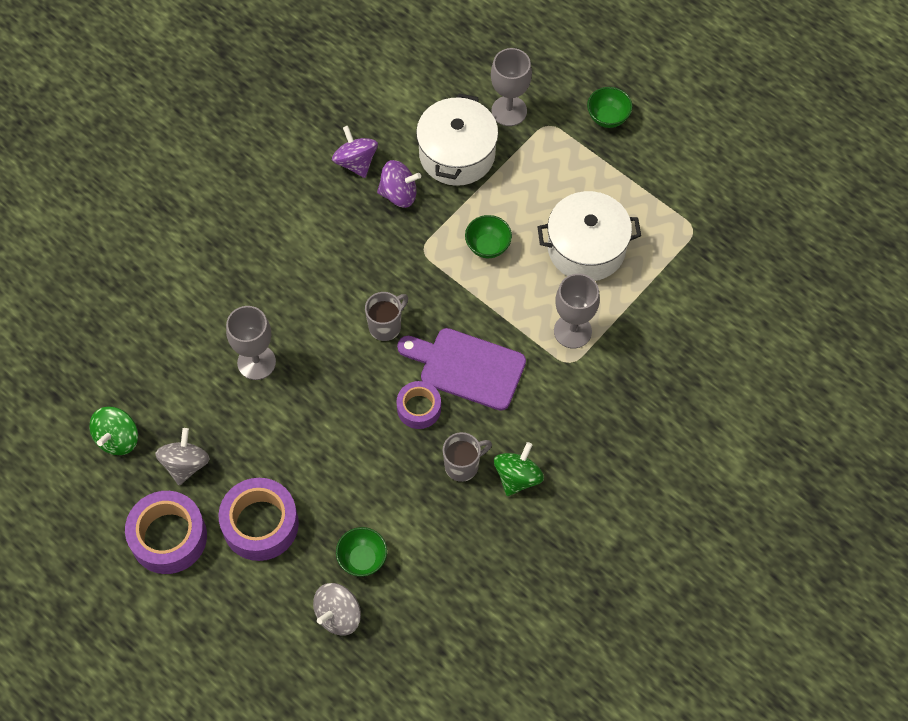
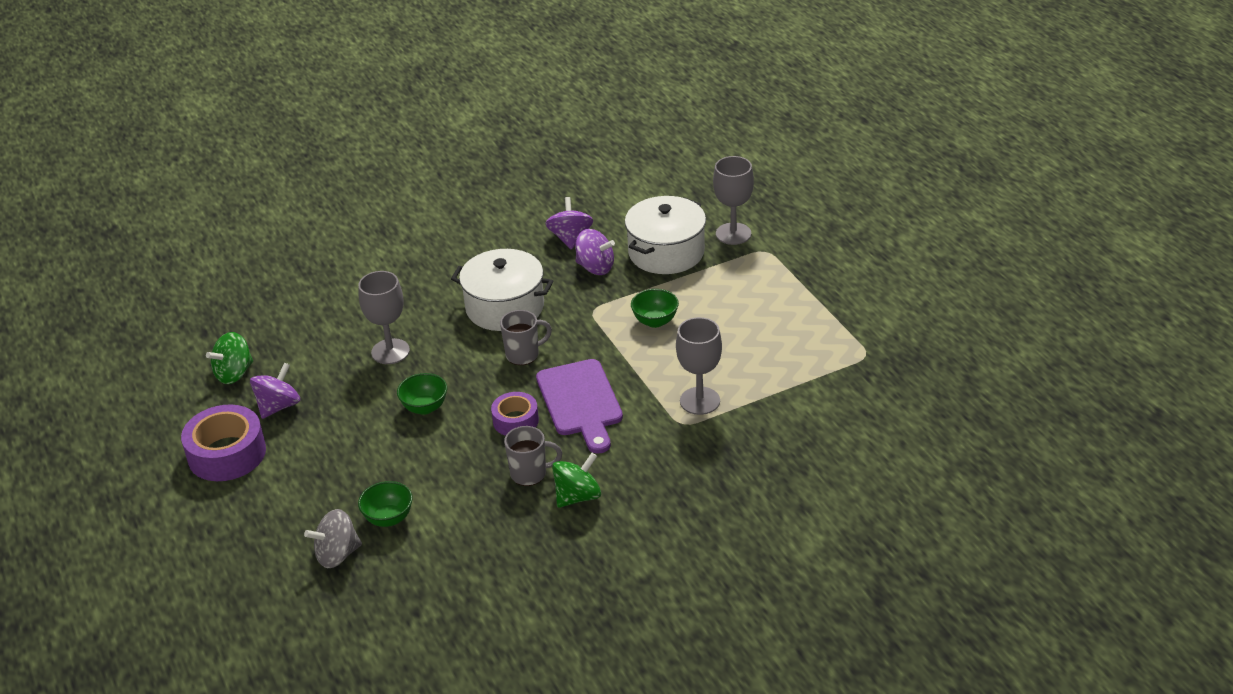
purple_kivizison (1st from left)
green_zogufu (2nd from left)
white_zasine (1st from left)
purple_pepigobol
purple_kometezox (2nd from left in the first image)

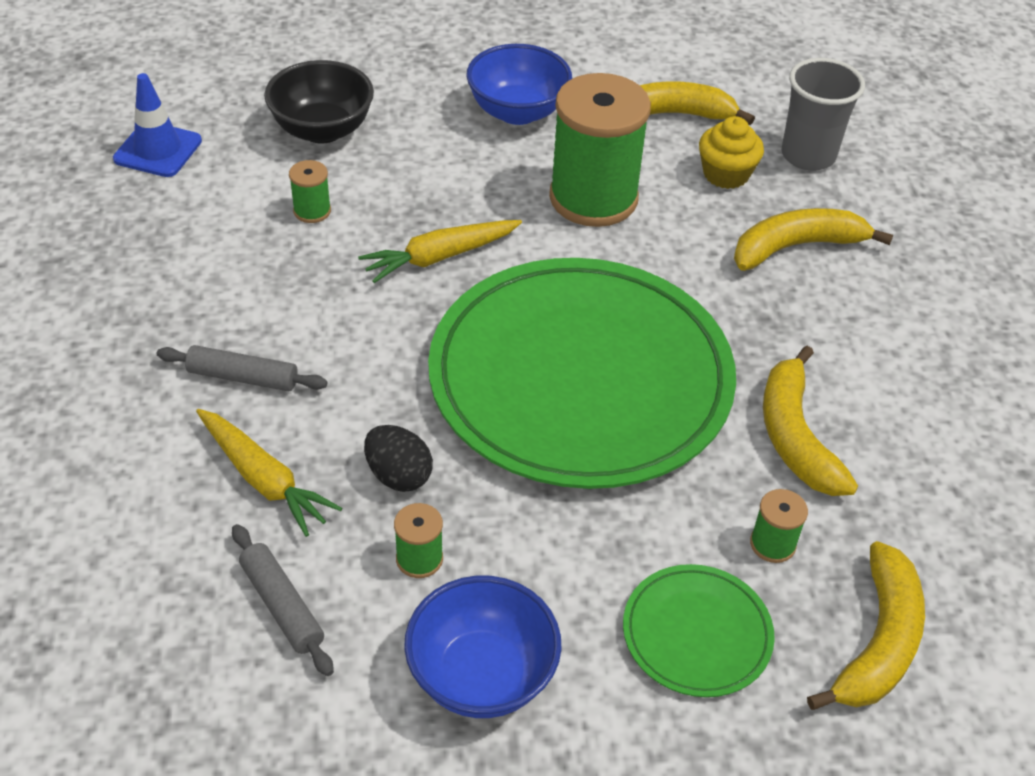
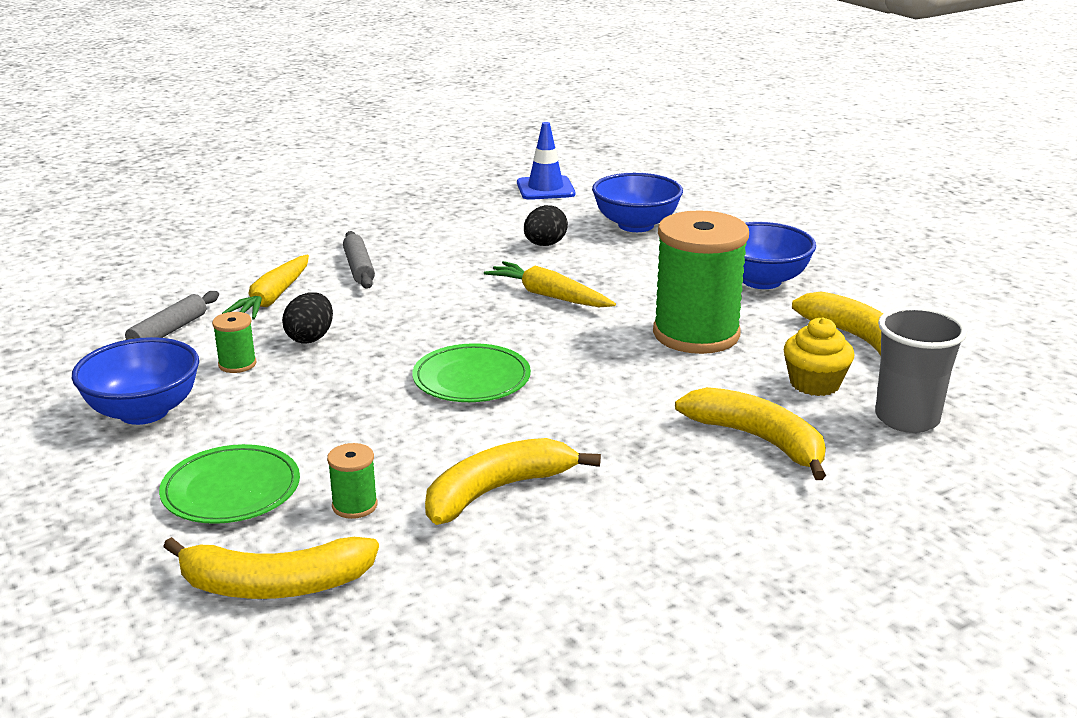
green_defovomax (2nd from left)
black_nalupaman (2nd from left)
blue_zogufu (2nd from left)

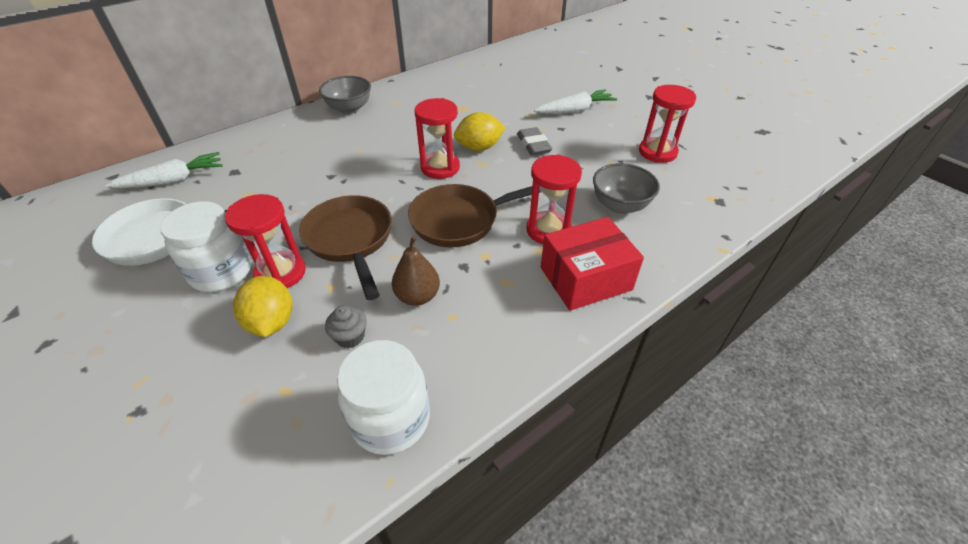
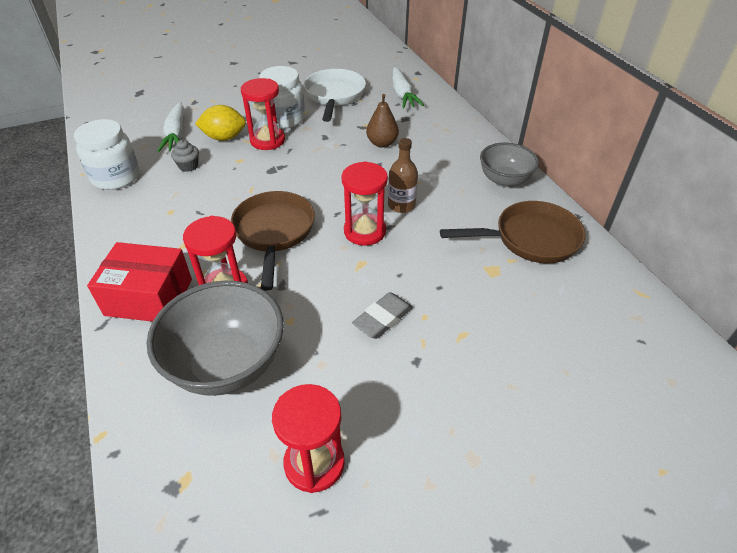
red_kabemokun
grey_zogufu (1st from left)
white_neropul (1st from left)
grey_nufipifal
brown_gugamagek
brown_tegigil
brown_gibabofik (2nd from left)
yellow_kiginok (2nd from left in the first image)

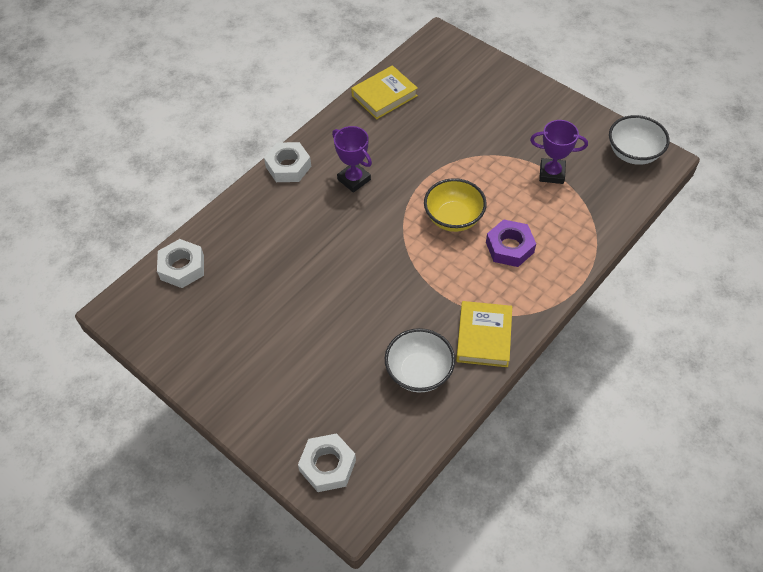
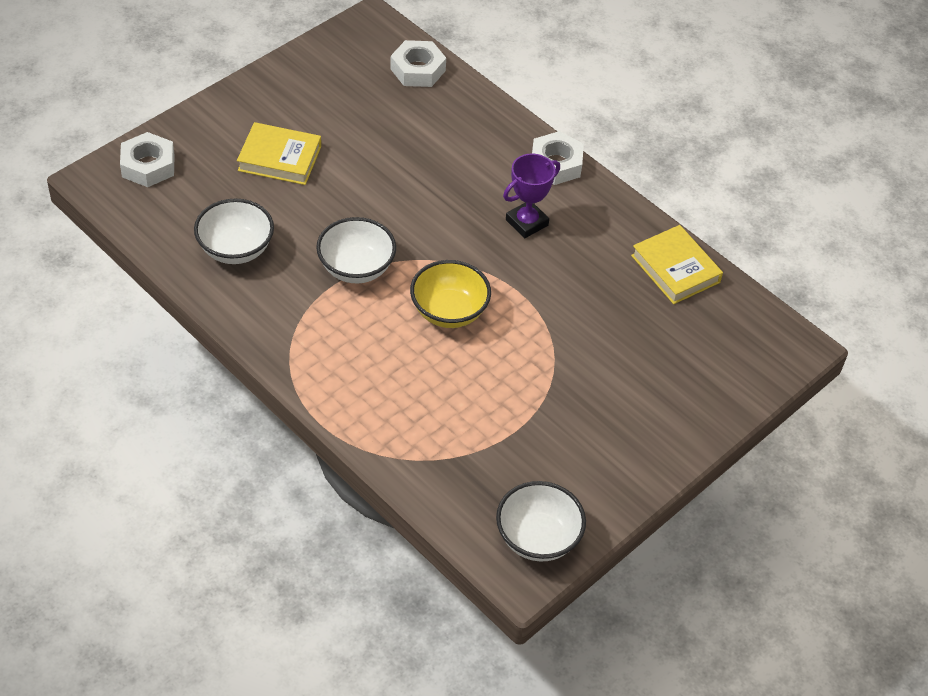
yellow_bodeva (1st from left)
white_zogufu (2nd from left)
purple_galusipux
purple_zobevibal (2nd from left in the first image)

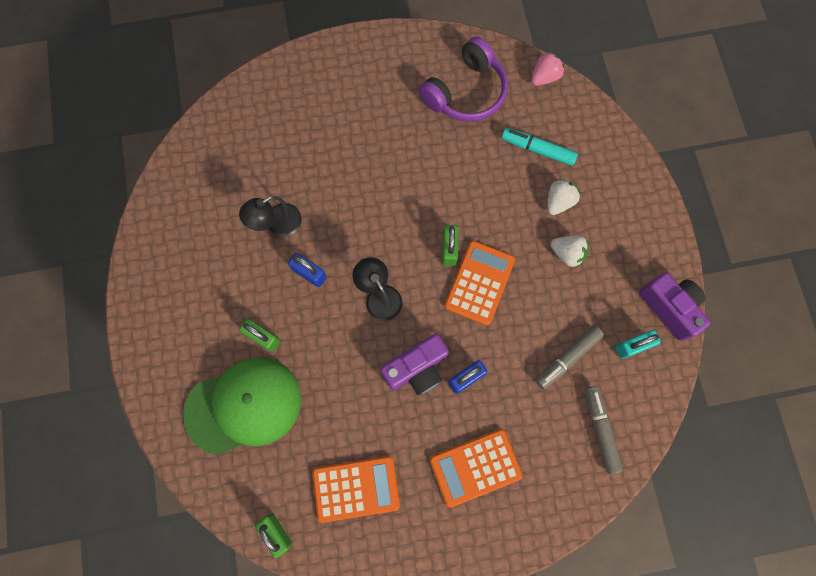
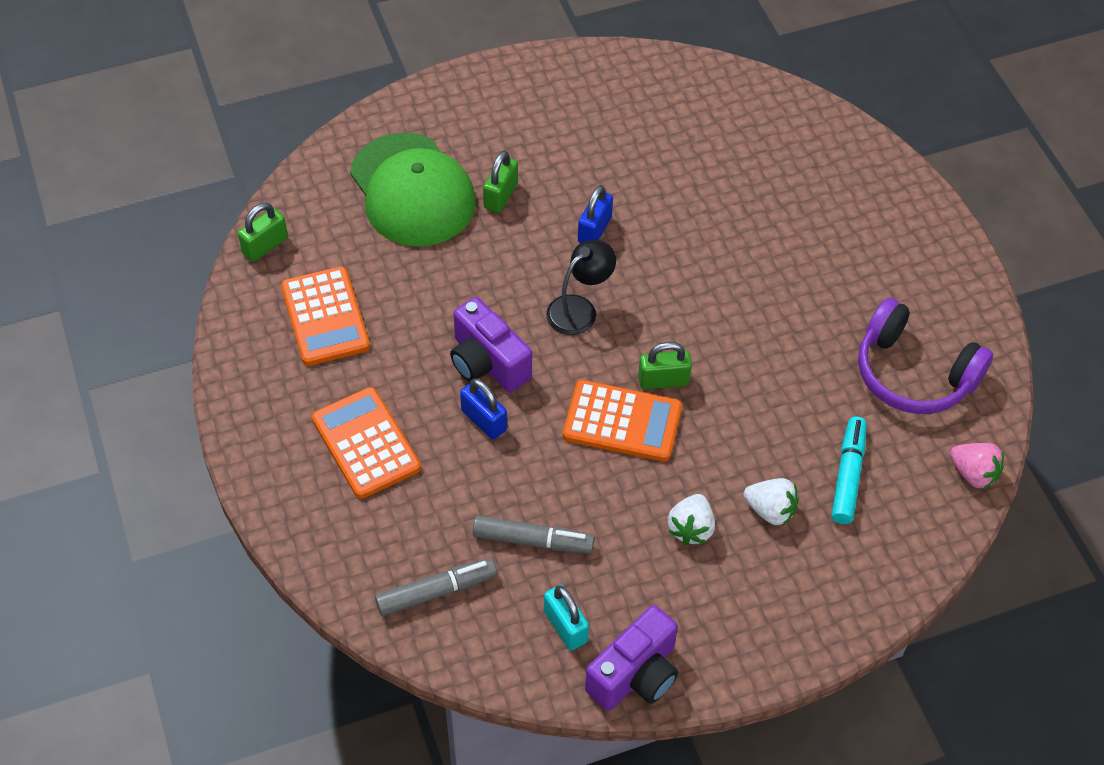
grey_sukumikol (2nd from left)
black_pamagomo (1st from left in the first image)

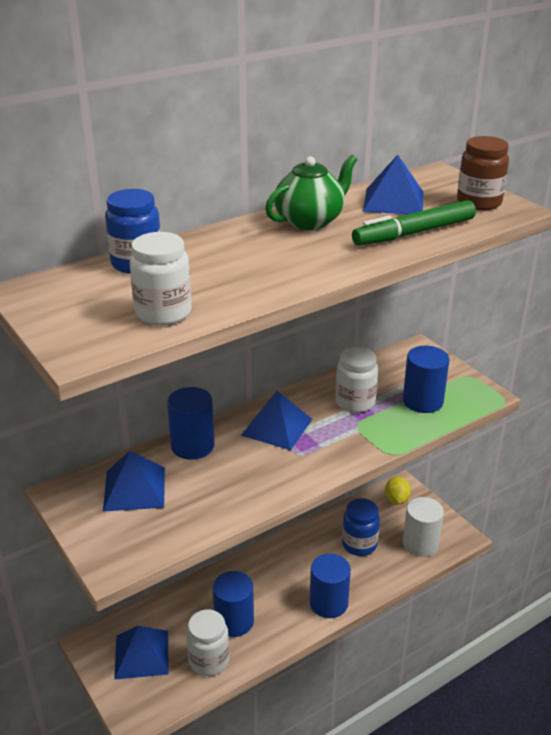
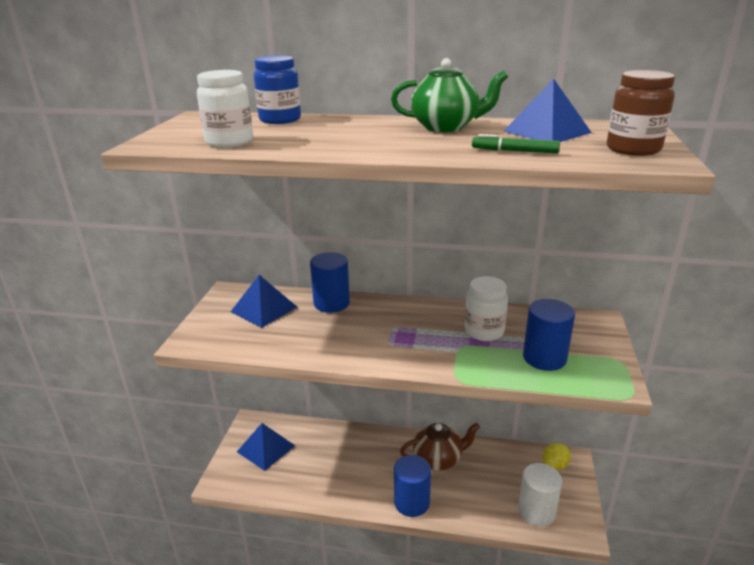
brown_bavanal
green_sukumikol
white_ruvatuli (2nd from left in the first image)
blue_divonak (2nd from left in the first image)
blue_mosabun (3rd from left in the first image)
blue_ruvatuli (2nd from left in the first image)

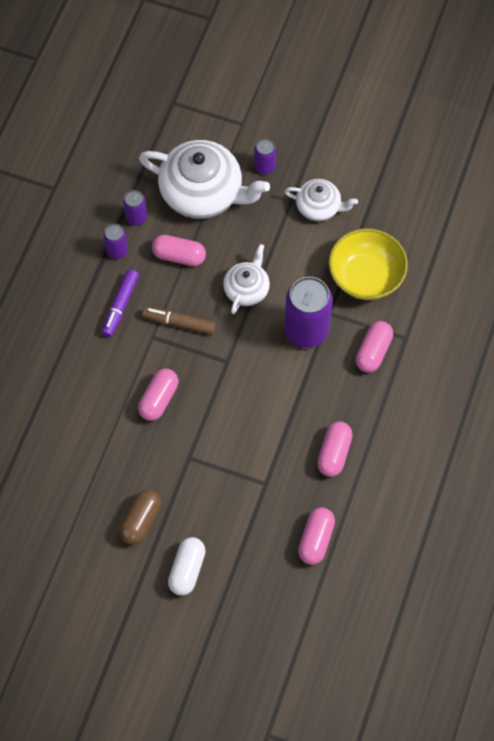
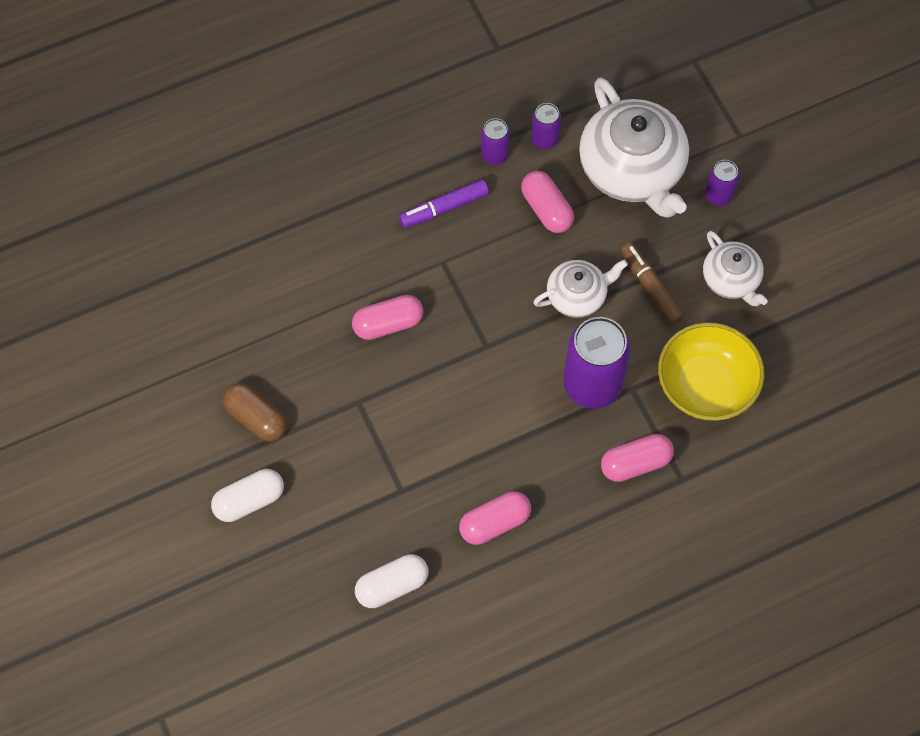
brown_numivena
white_numivena (2nd from left)
brown_sukumikol

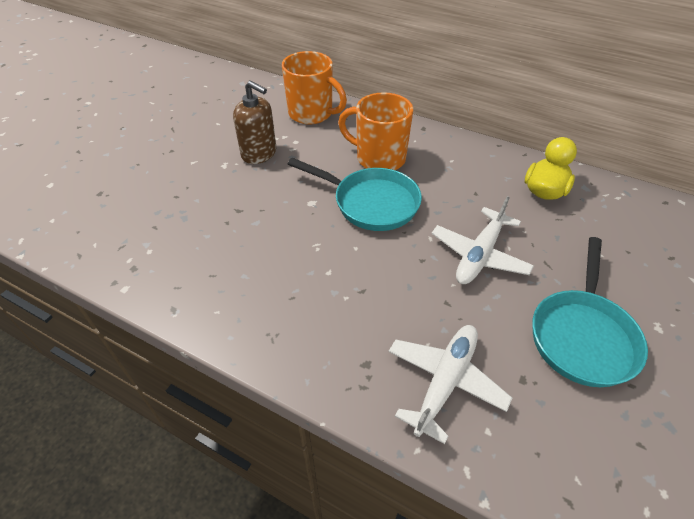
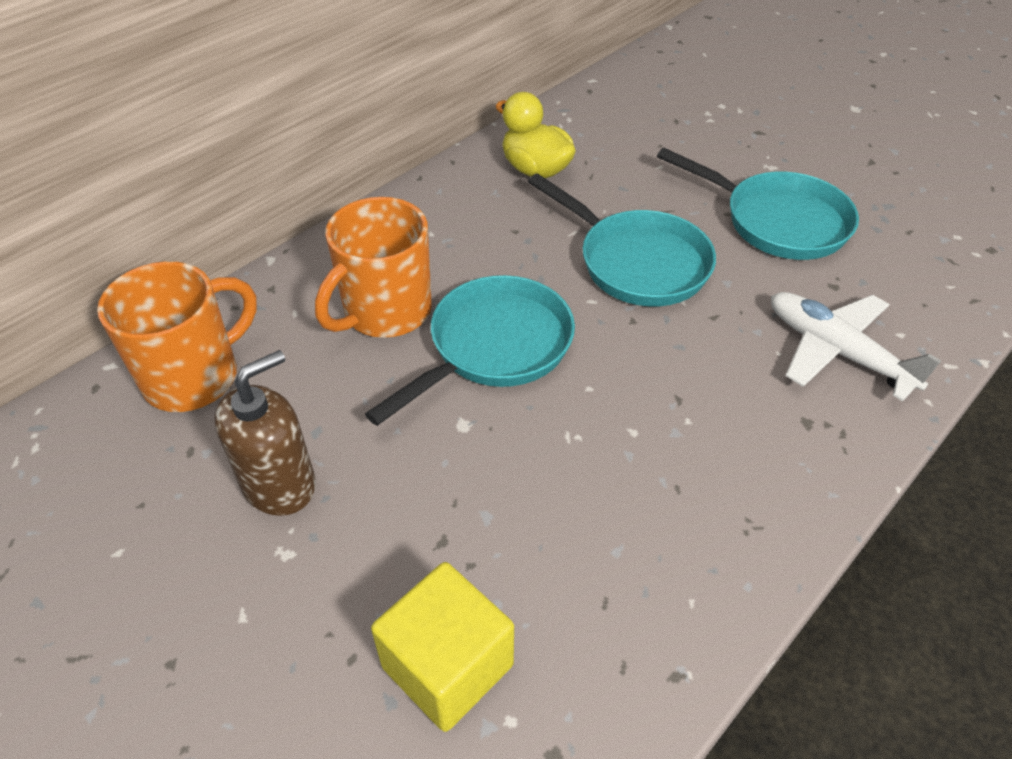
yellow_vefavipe
turquoise_gibabofik (2nd from left)

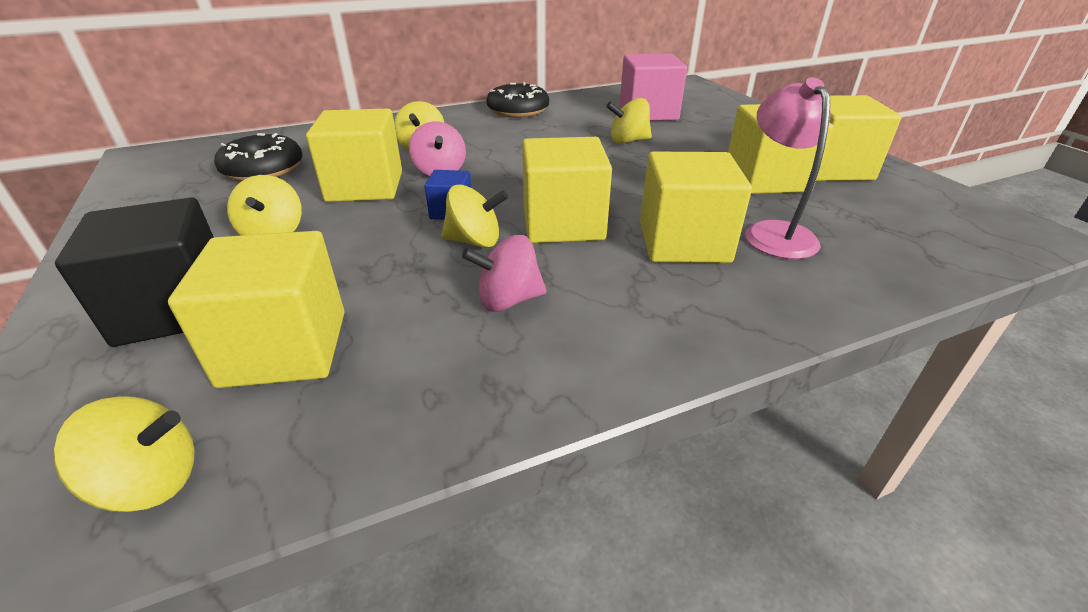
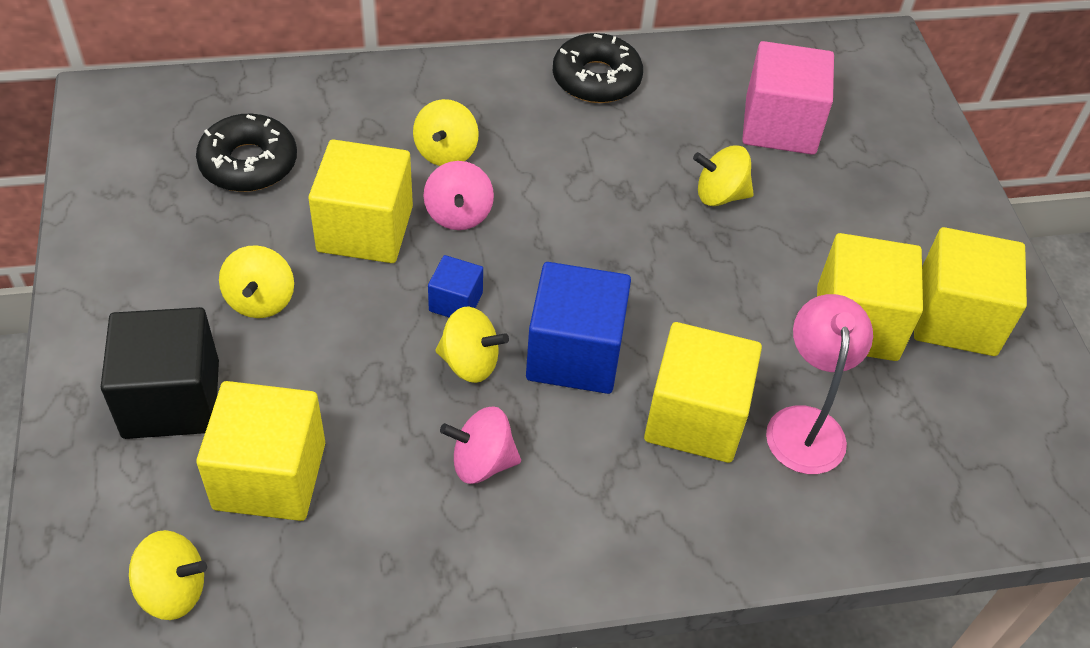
blue_vefavipe (2nd from left)

